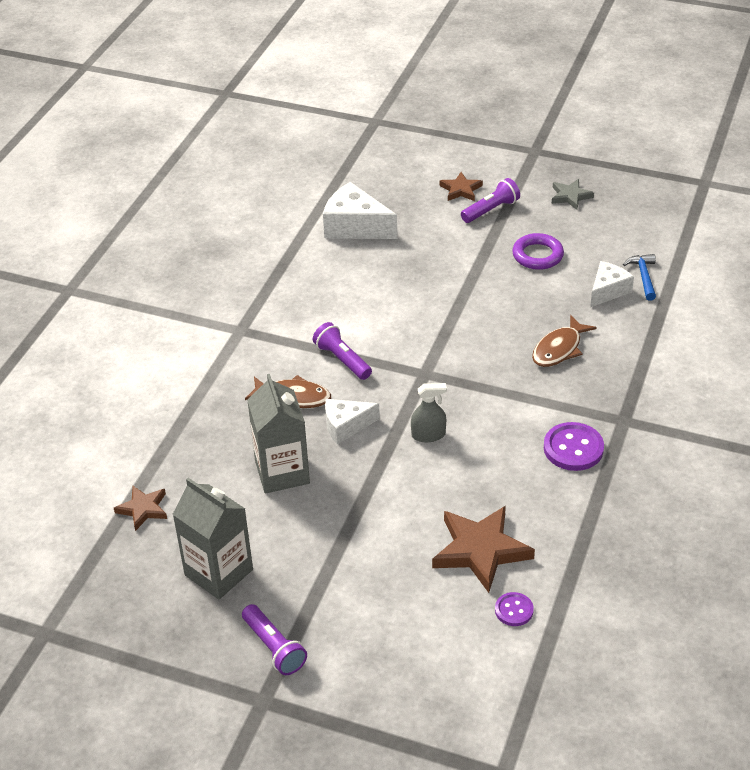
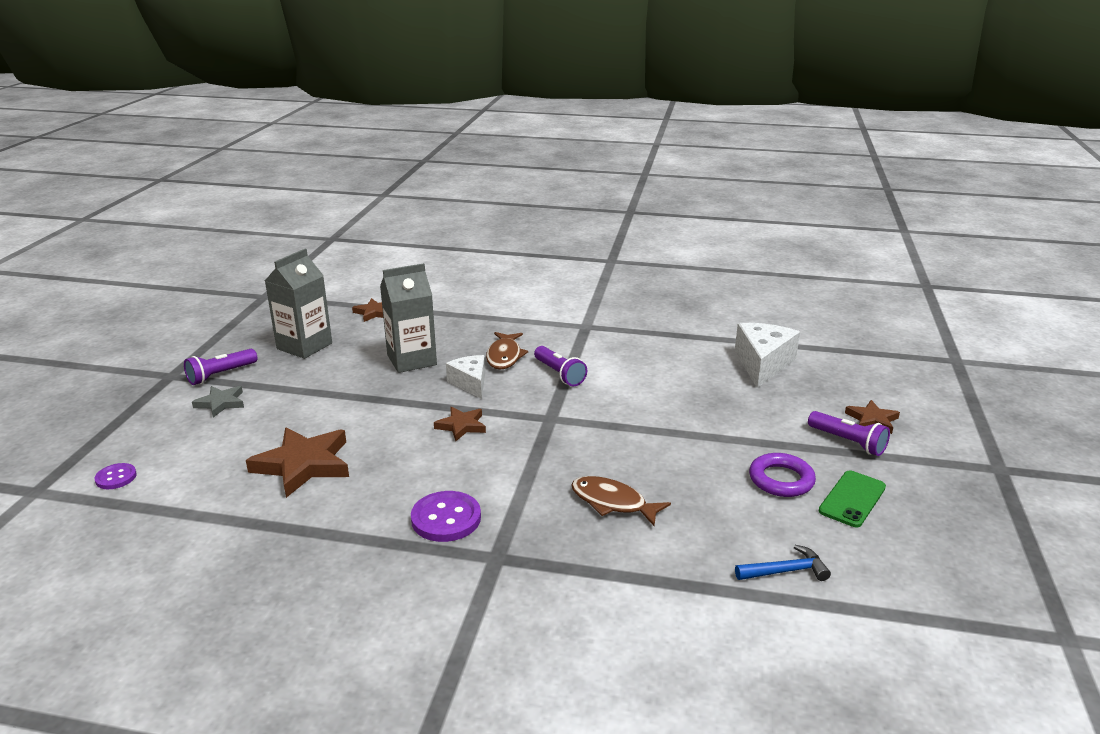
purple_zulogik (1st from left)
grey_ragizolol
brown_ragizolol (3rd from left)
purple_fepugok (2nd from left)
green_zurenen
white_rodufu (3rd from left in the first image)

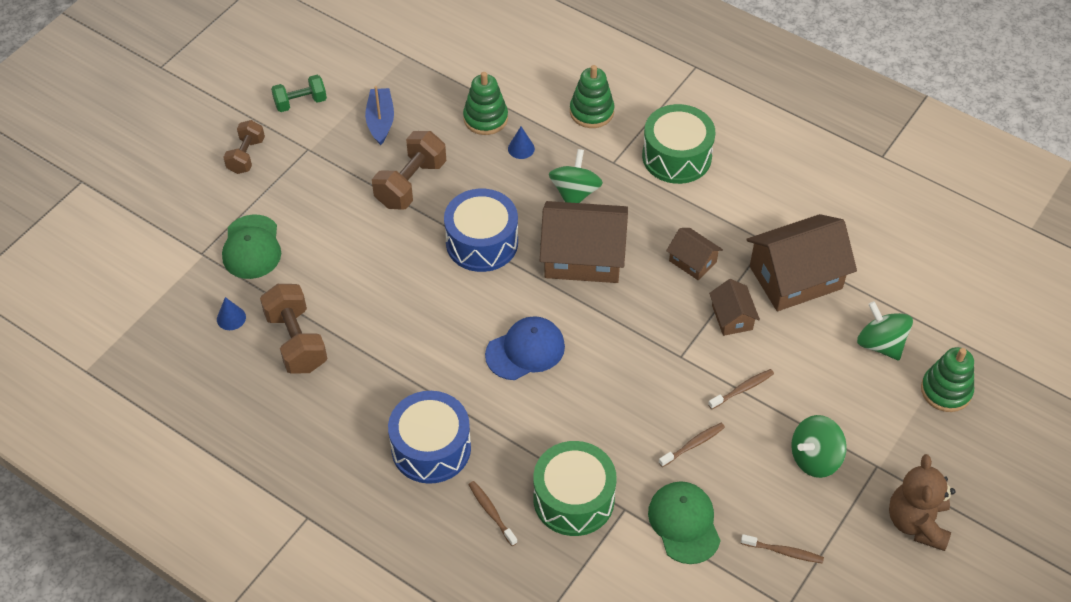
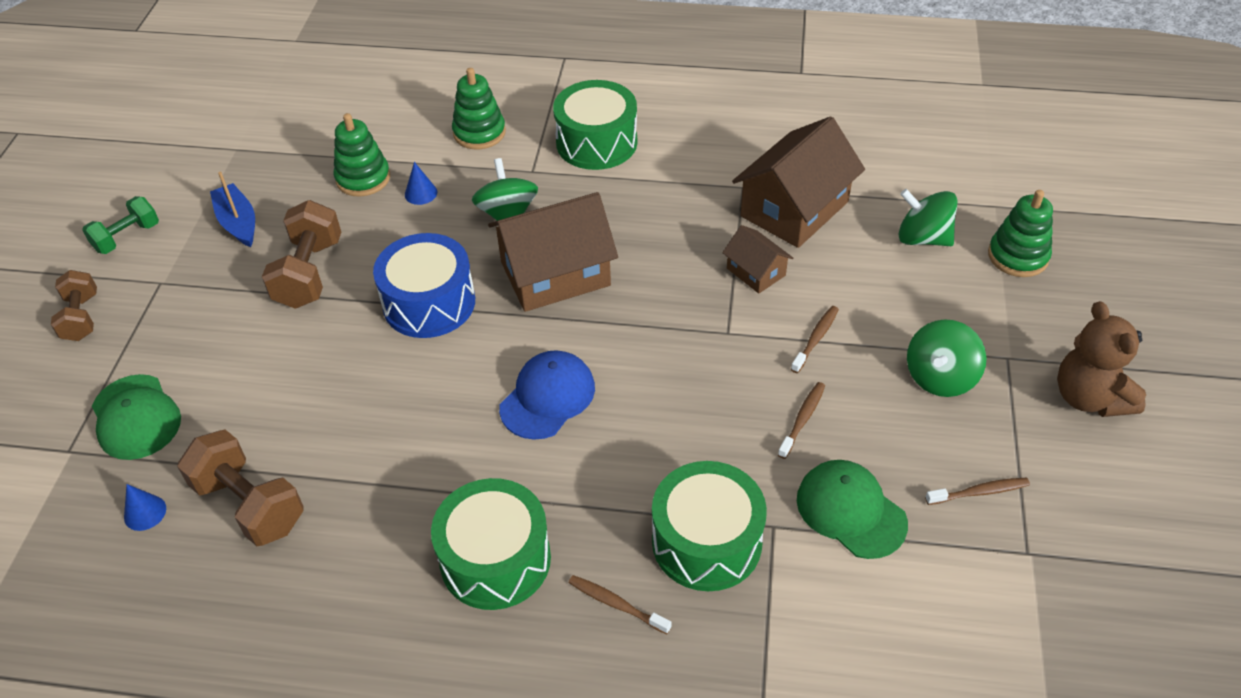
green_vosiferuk (1st from left)
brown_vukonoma (2nd from left in the first image)

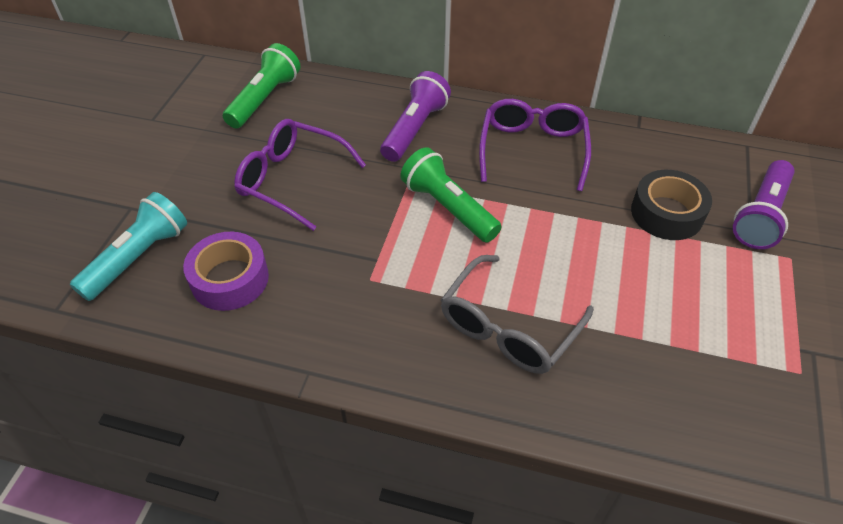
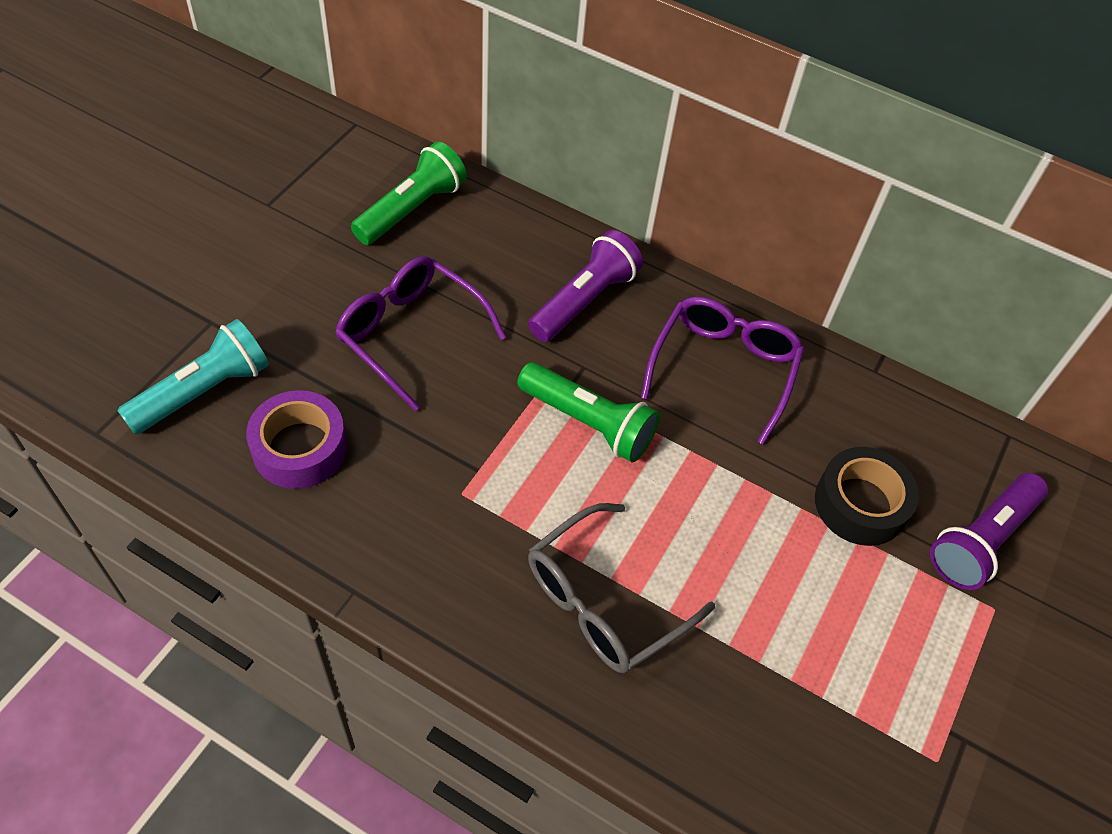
green_fepugok (2nd from left)

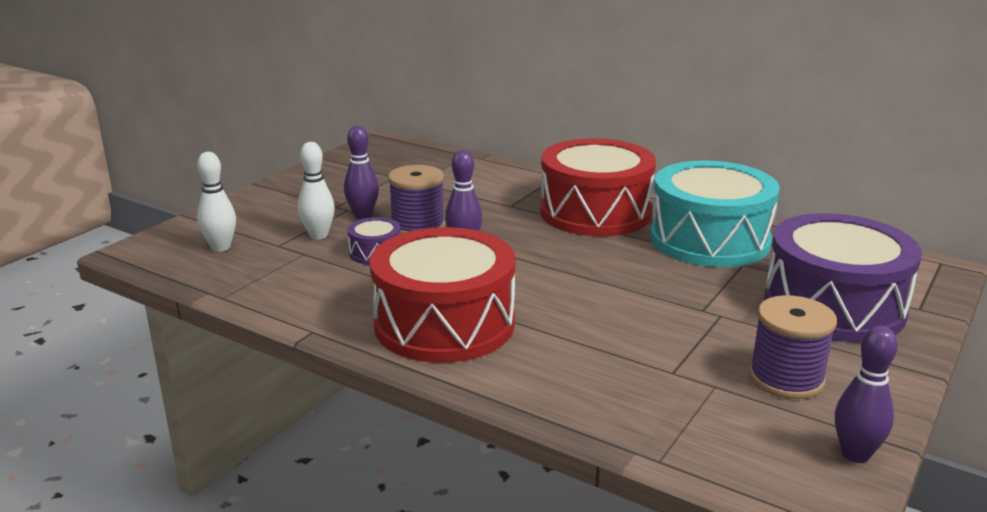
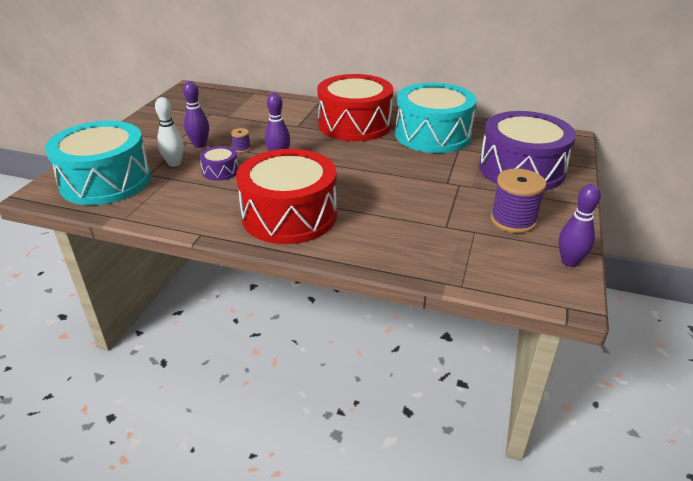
turquoise_vosiferuk (1st from left)
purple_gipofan (1st from left)

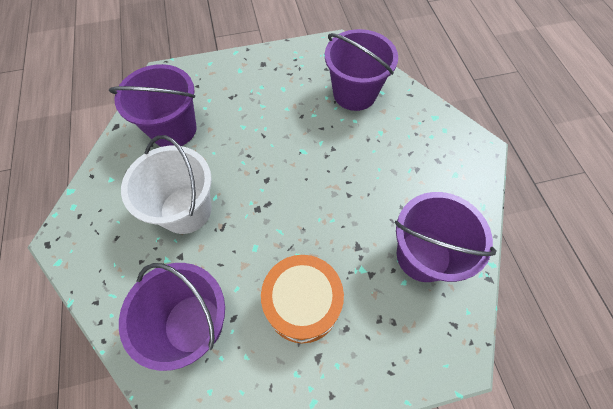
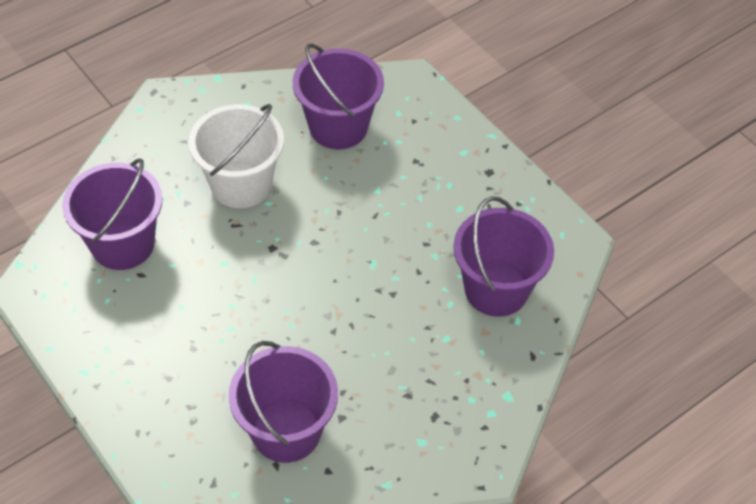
orange_vosiferuk

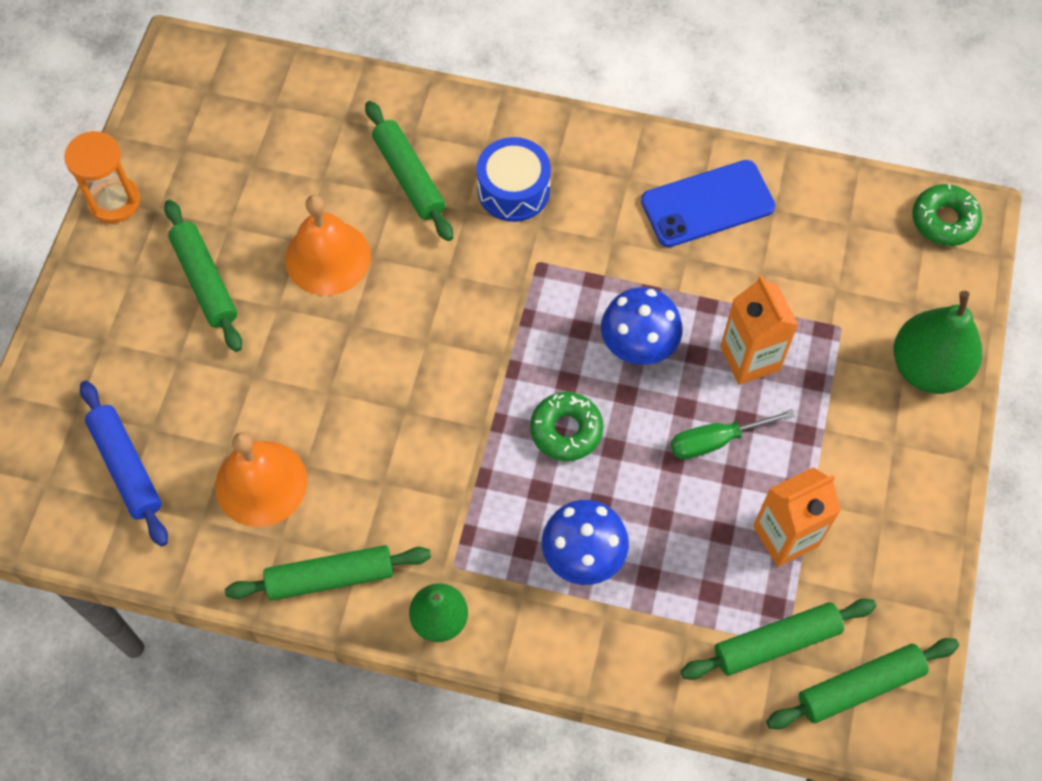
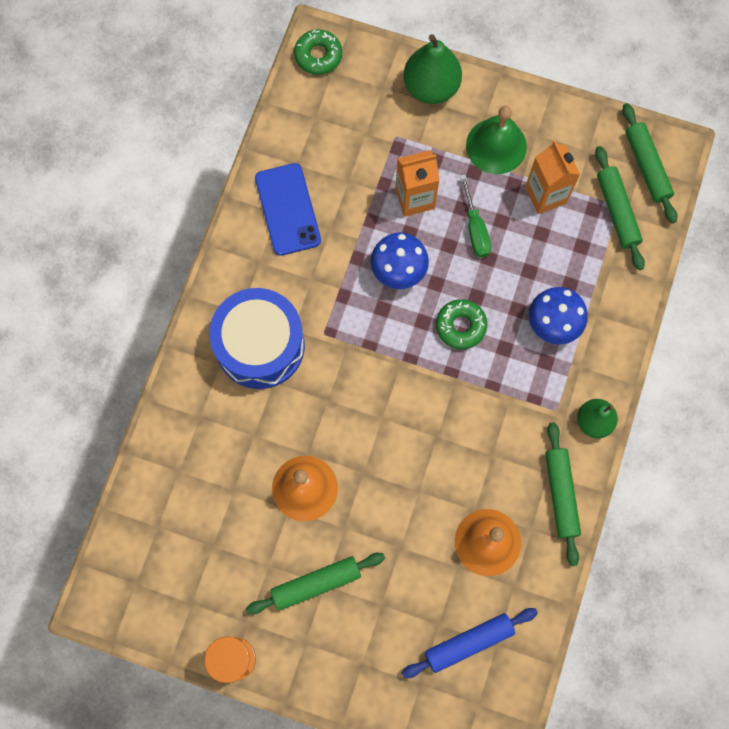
blue_vosiferuk
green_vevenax
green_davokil (3rd from left in the first image)

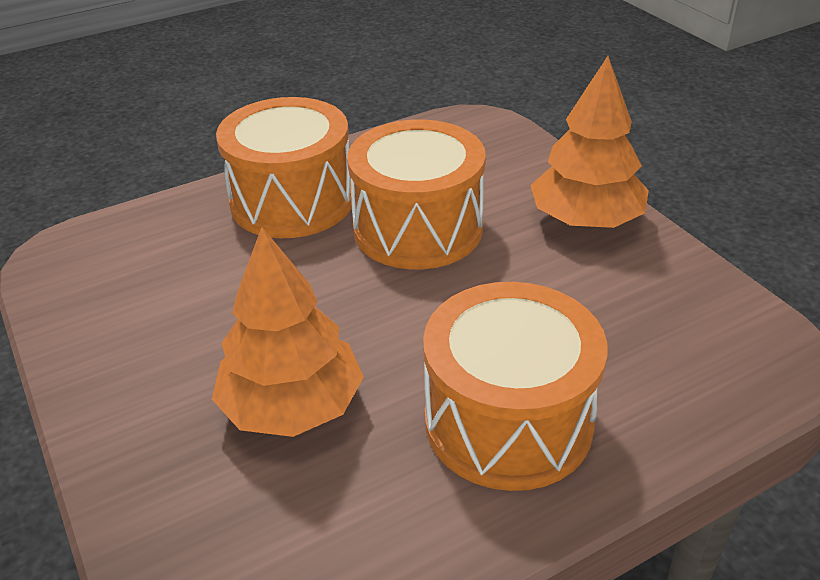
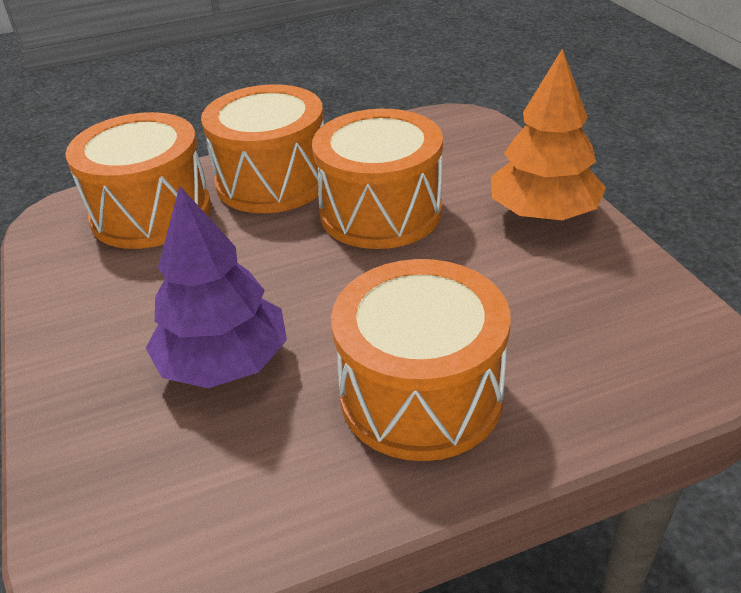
orange_vosiferuk (1st from left)
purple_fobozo

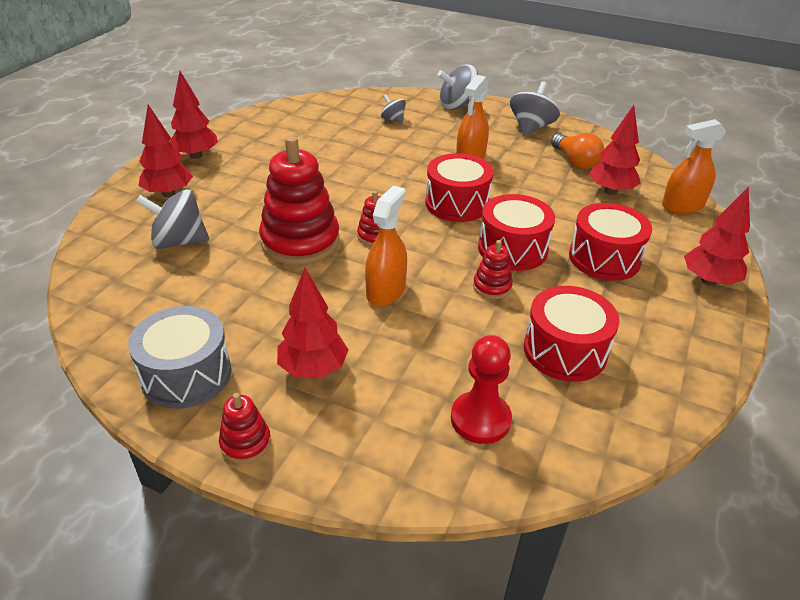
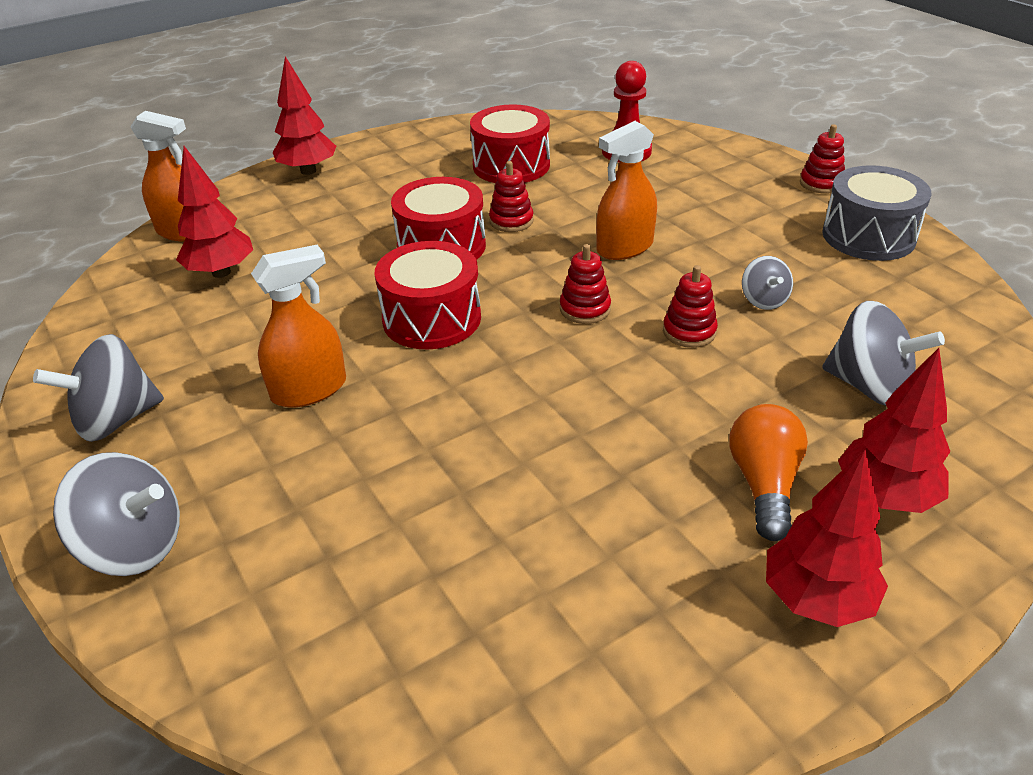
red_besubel (3rd from left)
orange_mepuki
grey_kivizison (3rd from left)
red_fobozo (3rd from left in the first image)
red_vosiferuk (4th from left in the first image)

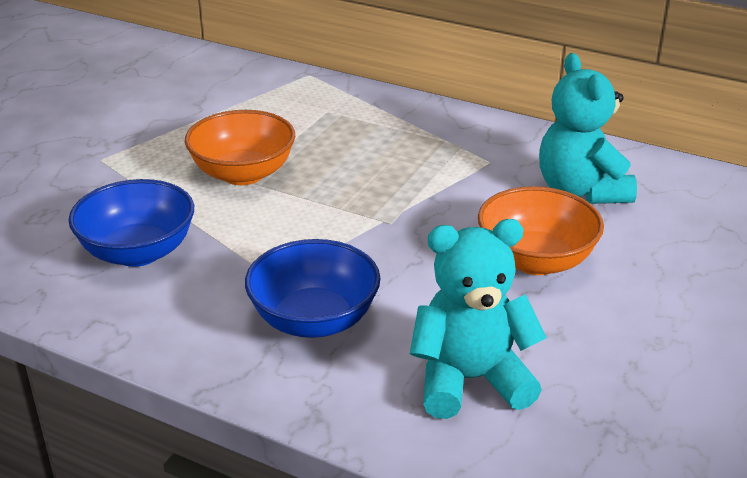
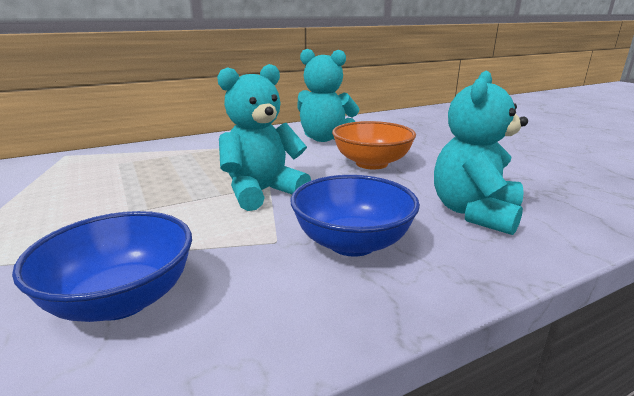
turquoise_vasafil (1st from left)
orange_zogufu (1st from left in the first image)

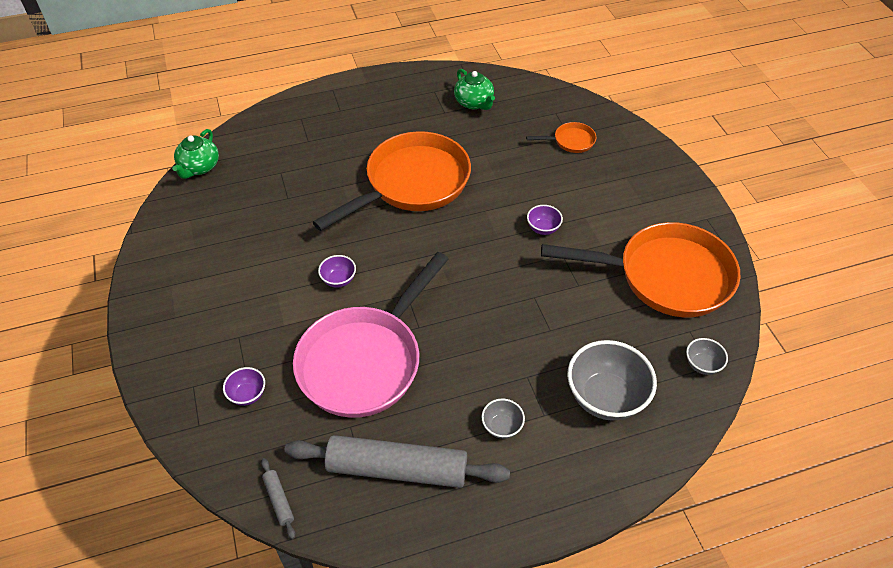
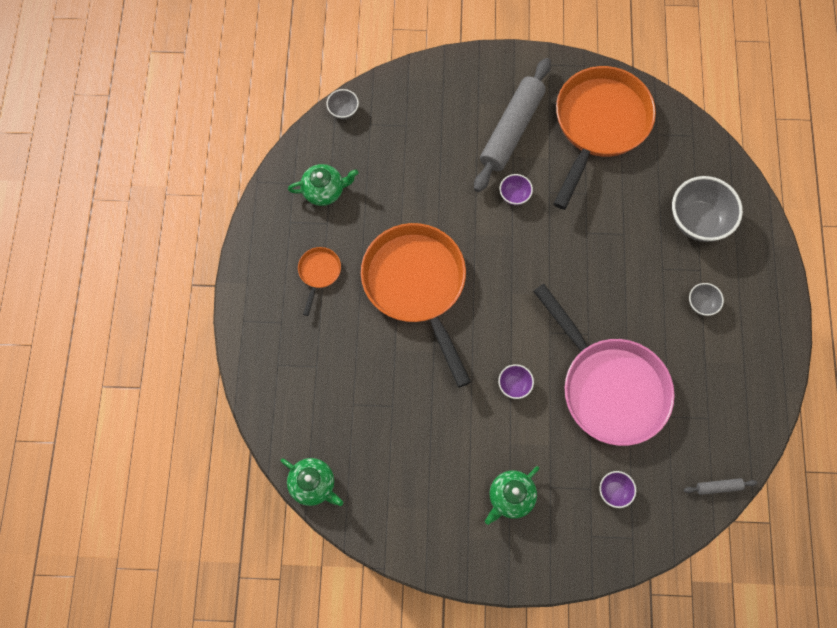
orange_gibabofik (1st from left)
grey_zogufu (1st from left)
grey_davokil (1st from left)
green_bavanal (3rd from left)

